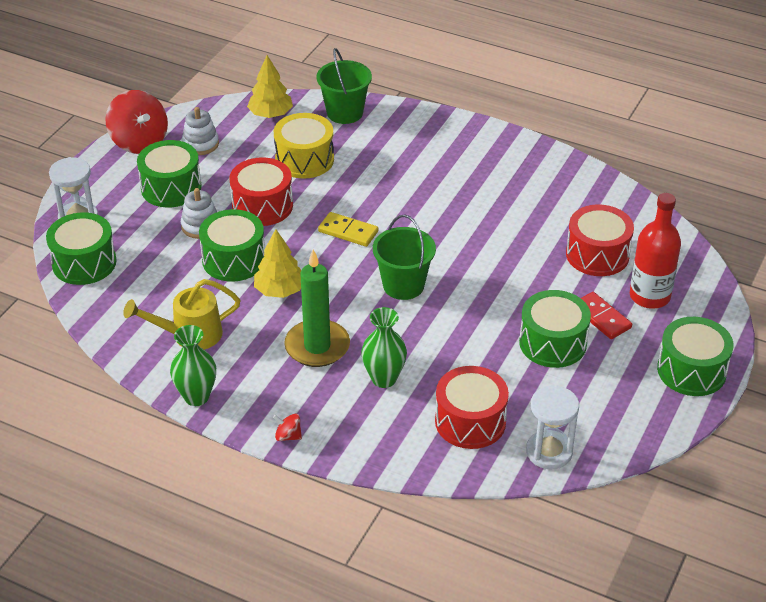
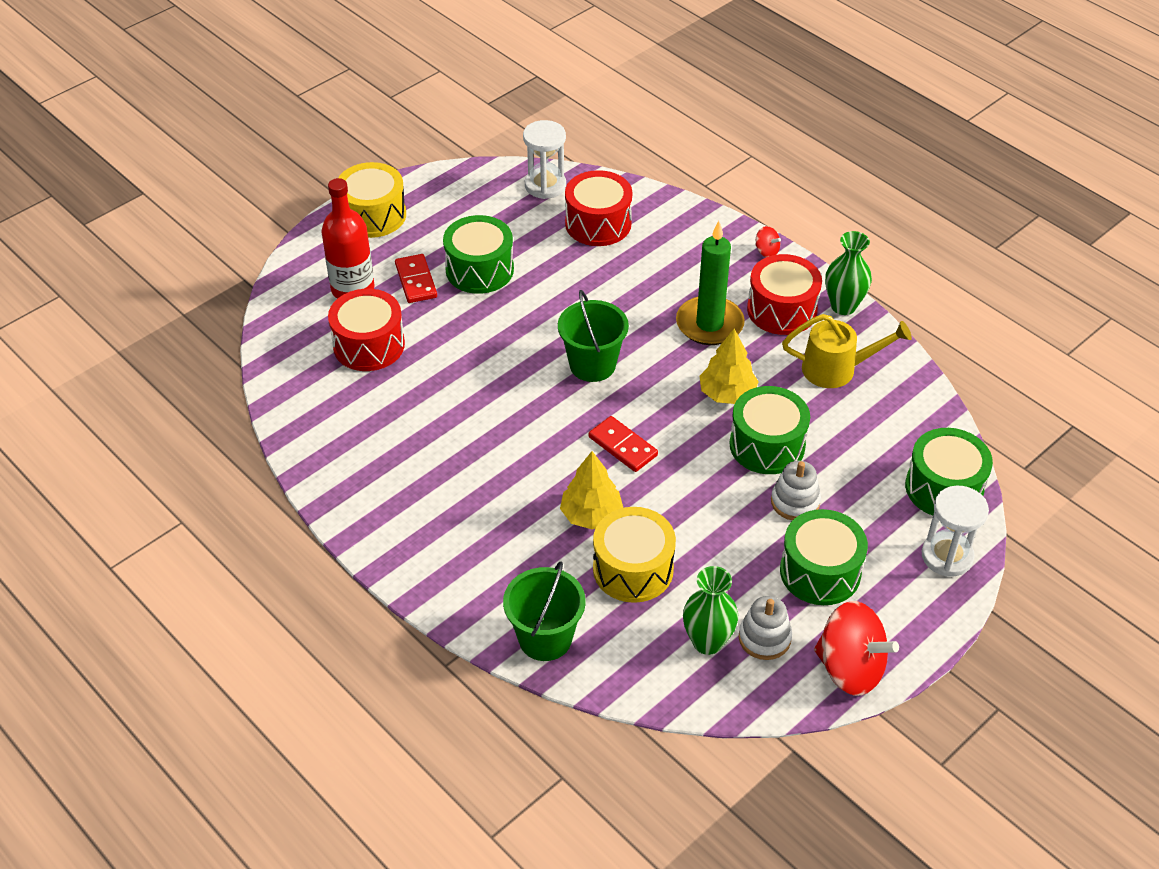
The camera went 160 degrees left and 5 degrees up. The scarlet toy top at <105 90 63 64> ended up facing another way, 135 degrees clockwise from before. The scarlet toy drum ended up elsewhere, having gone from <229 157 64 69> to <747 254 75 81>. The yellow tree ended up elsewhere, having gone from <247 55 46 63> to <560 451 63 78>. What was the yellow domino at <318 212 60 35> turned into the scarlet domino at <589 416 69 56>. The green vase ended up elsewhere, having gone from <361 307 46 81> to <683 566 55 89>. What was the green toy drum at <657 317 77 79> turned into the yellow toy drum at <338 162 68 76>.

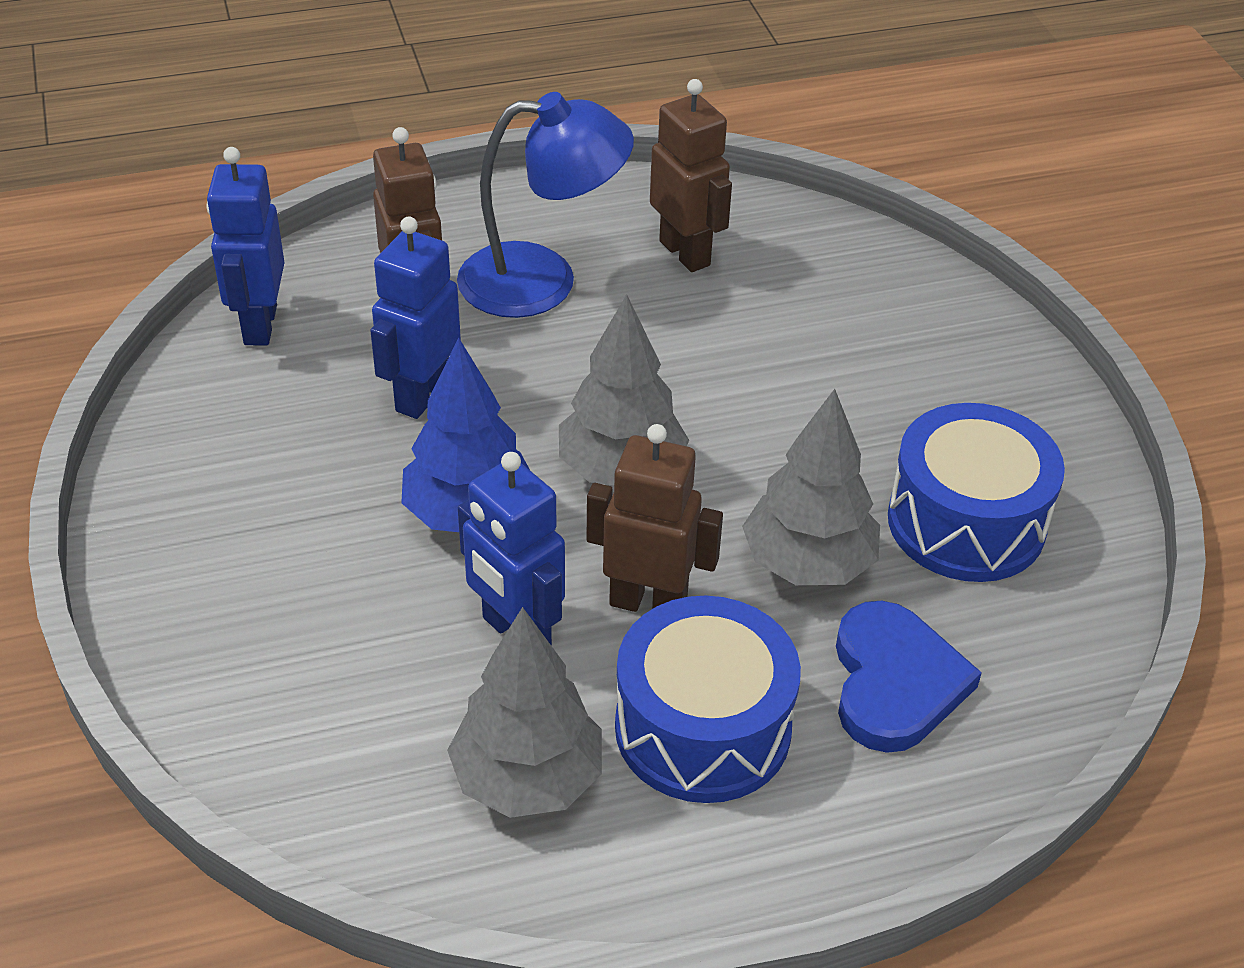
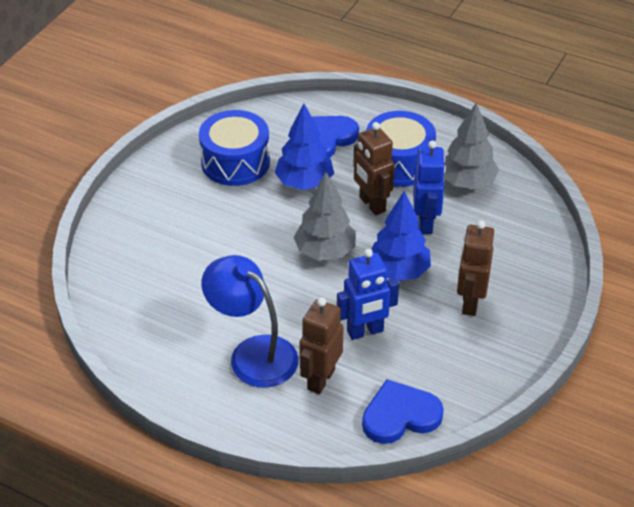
The camera went 135 degrees left and 0 degrees up. Where the blue robot stood at <207 147 78 199>, the blue heart came to stand at <362 379 82 65>. The dark brown robot ended up elsewhere, having gone from <650 79 82 193> to <457 220 37 96>. What was the gray tree at <742 389 138 196> turned into the blue tree at <274 103 60 87>.

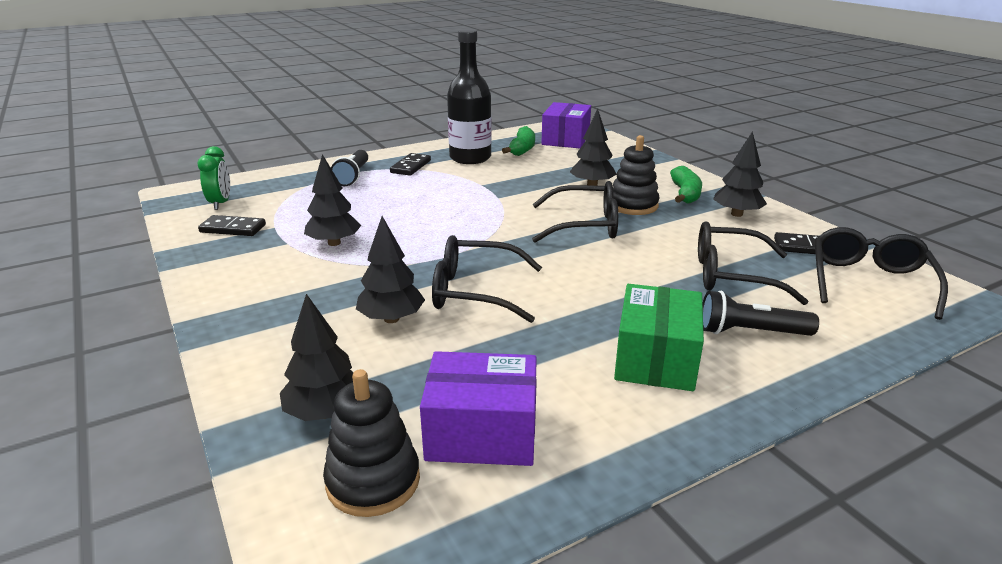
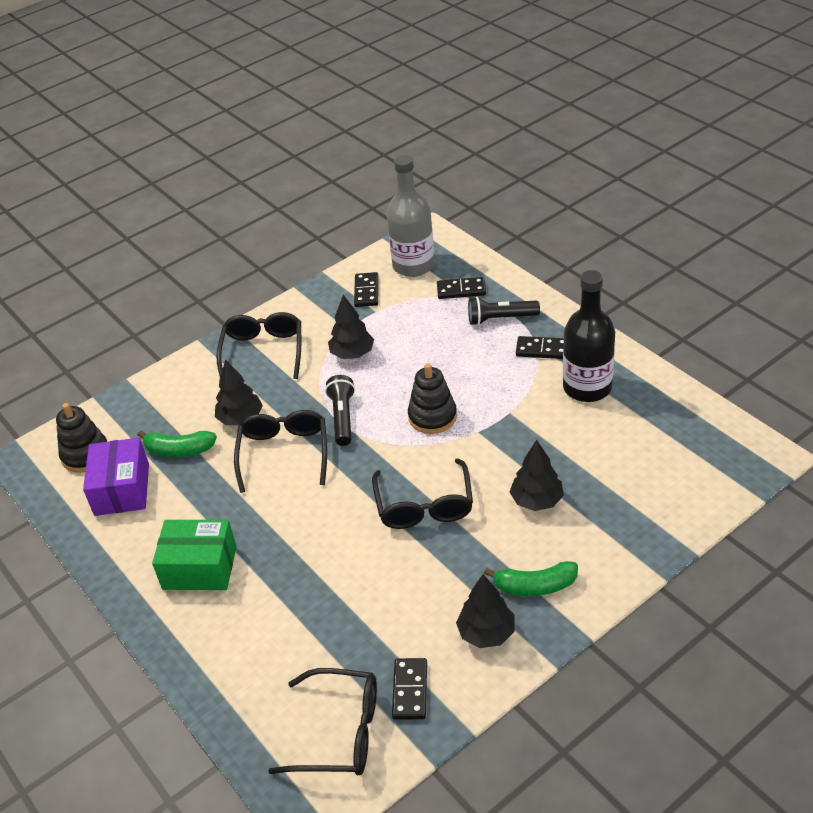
The camera went 85 degrees right and 15 degrees up. Where the green alarm clock stood at <197 146 33 64>, the gray flask came to stand at <387 155 48 122>. The second view lost the ebony tree at <280 294 73 127>. The green toy banana ended up elsewhere, having gone from <502 126 33 30> to <138 431 79 26>. The second view lost the royal purple box at <541 102 50 46>. The ebony ring stacker ended up elsewhere, having gone from <613 135 47 80> to <408 363 49 71>. The ebony eyeglasses ended up elsewhere, having gone from <698 221 111 84> to <216 312 85 67>. The ebony torch ended up elsewhere, having gone from <703 291 116 45> to <325 375 30 71>. The second view gained the ebony domino at <437 277 49 22>.

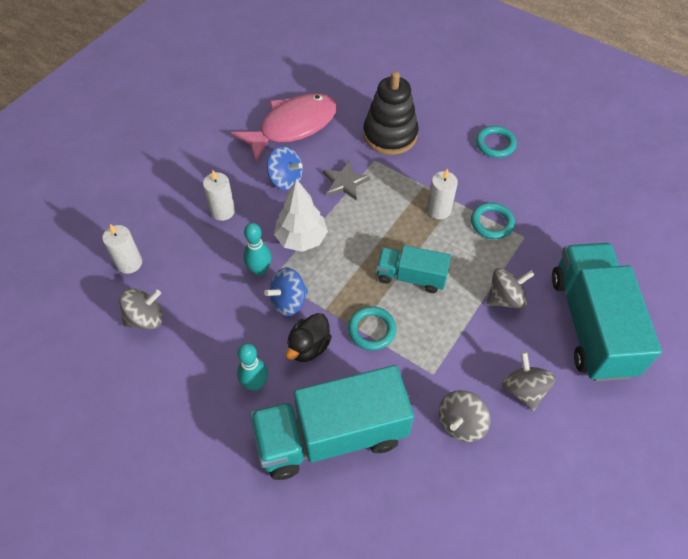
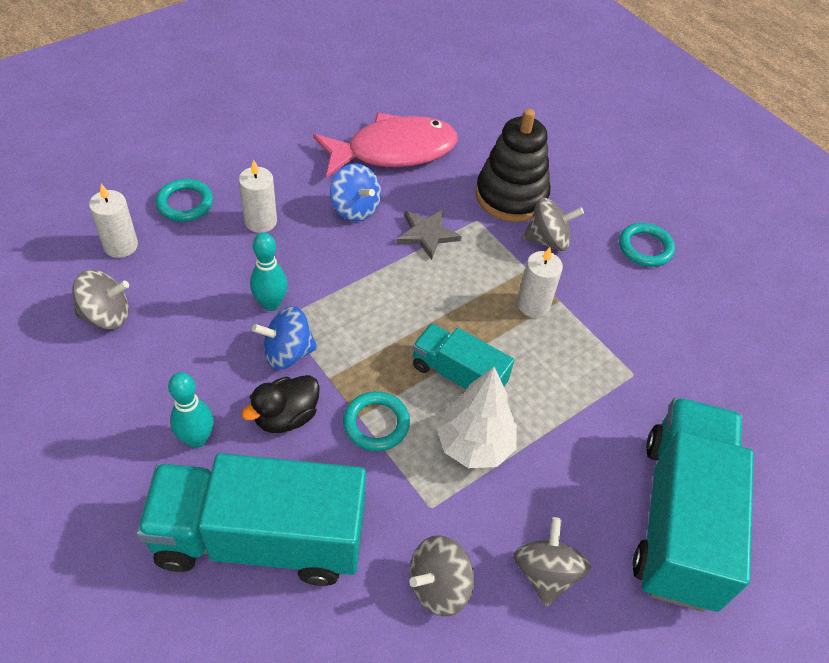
The camera went 15 degrees right and 5 degrees down. The white tree ended up elsewhere, having gone from <274 179 54 73> to <437 367 80 101>. The teal torus ended up elsewhere, having gone from <471 202 44 37> to <156 179 57 43>. The gray toy top ended up elsewhere, having gone from <486 268 48 41> to <523 198 61 53>.

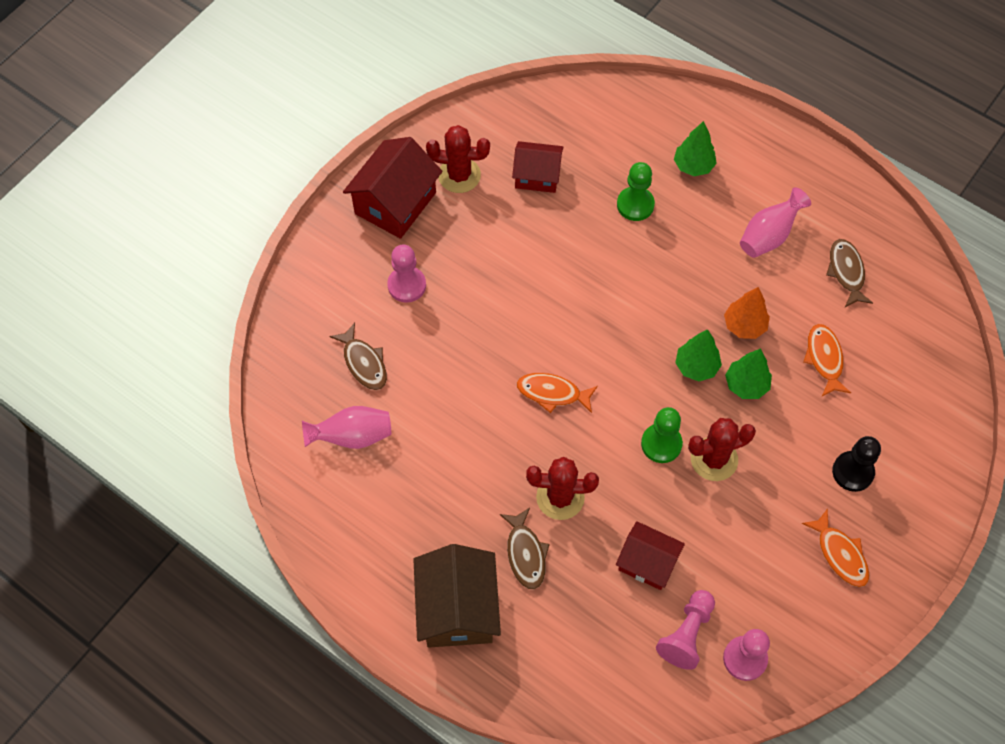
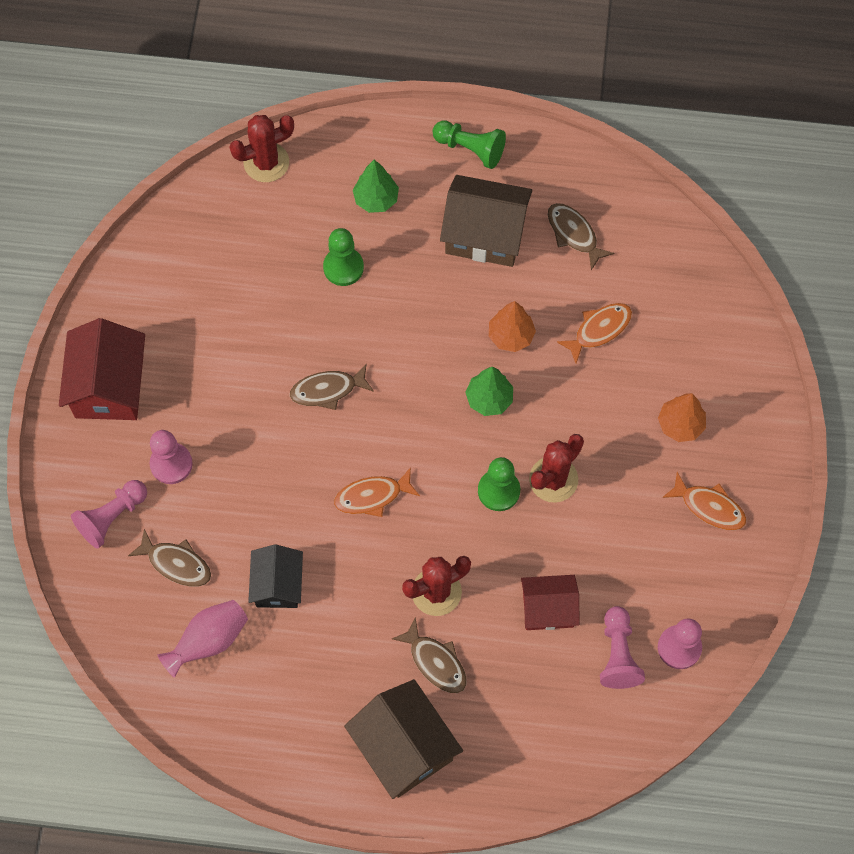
The camera went 30 degrees left and 5 degrees up. The scarlet cactus ended up elsewhere, having gone from <426 125 64 68> to <229 115 65 67>. The second view lost the scarlet cottage at <512 141 51 52>. The second view lost the green tree at <725 348 47 51>. Where the rose-pink vase stood at <740 187 71 71>, the dark brown cottage came to stand at <440 175 92 92>. The orange-coloured fish at <803 324 48 72> ended up facing another way, 90 degrees clockwise from before. Where the ebony pawn stood at <832 436 49 56>, the orange-coloured tree came to stand at <658 393 48 49>. The second view gained the rose-pink pawn at <71 480 76 69>. The second view gained the ebony cottage at <248 544 55 64>. The second view gained the dark brown fish at <290 364 84 46>. The second view gained the green pawn at <433 121 73 48>.

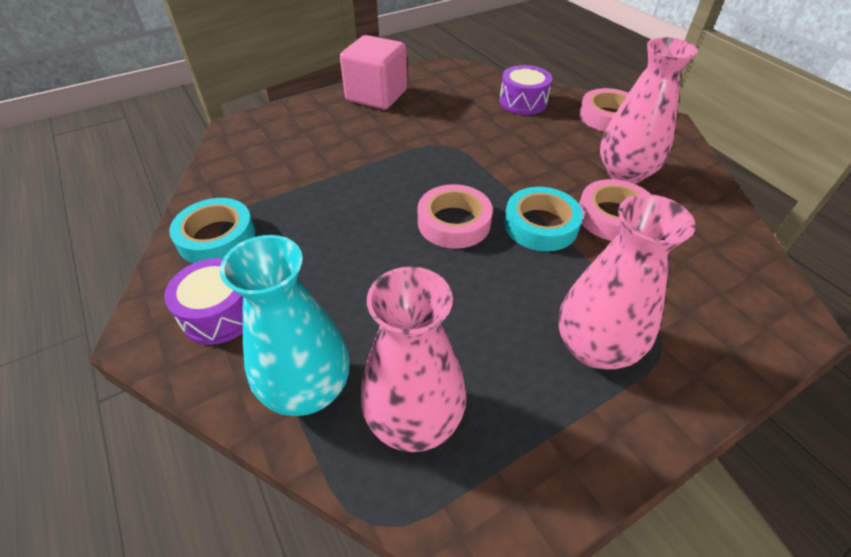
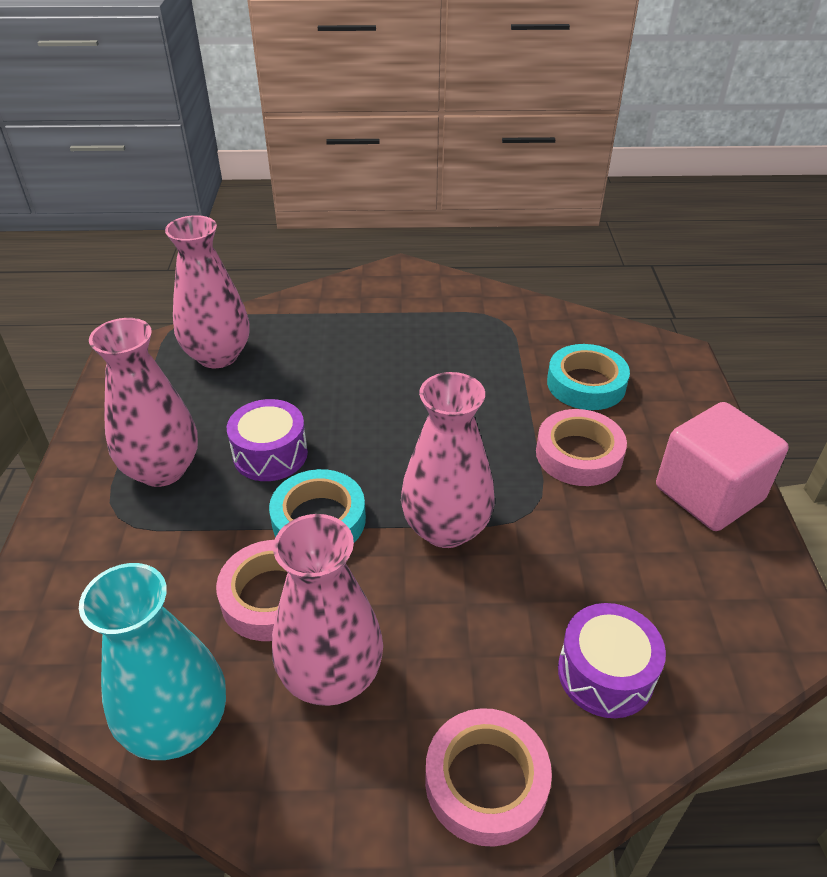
The camera went 120 degrees right and 5 degrees down. The royal purple toy drum ended up elsewhere, having gone from <164 258 79 87> to <227 399 81 82>. The teal tape ended up elsewhere, having gone from <169 198 86 65> to <547 344 83 66>. The teal vase ended up elsewhere, having gone from <220 235 130 181> to <79 563 147 197>. The rose-pink tape ended up elsewhere, having gone from <418 184 75 65> to <536 409 91 77>. The second view gained the rose-pink vase at <401 372 94 176>.

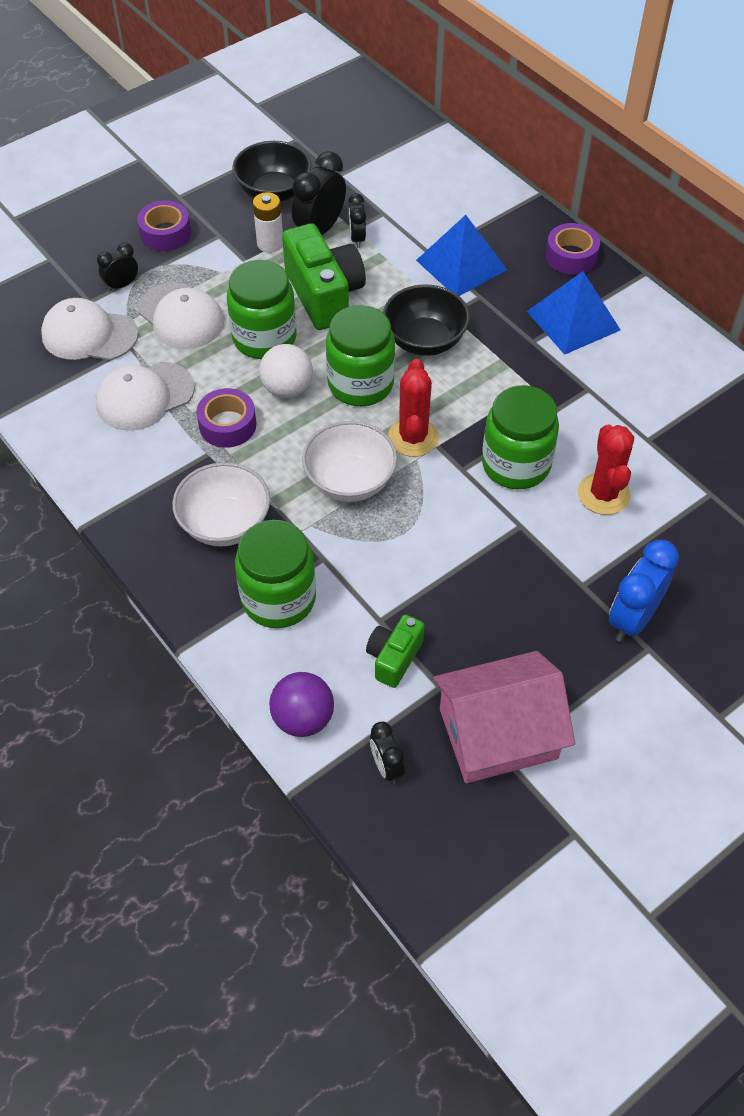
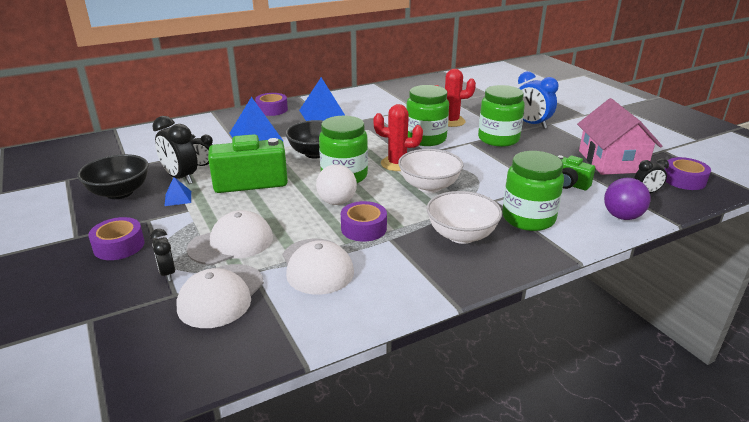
The camera went 80 degrees left and 25 degrees down. The green jar ended up elsewhere, having gone from <227 260 70 99> to <478 85 47 62>. Where the white AA battery stood at <253 192 30 61>, the blue solid pyramid came to stand at <165 177 26 29>. The second view gained the royal purple tape at <665 157 46 33>.

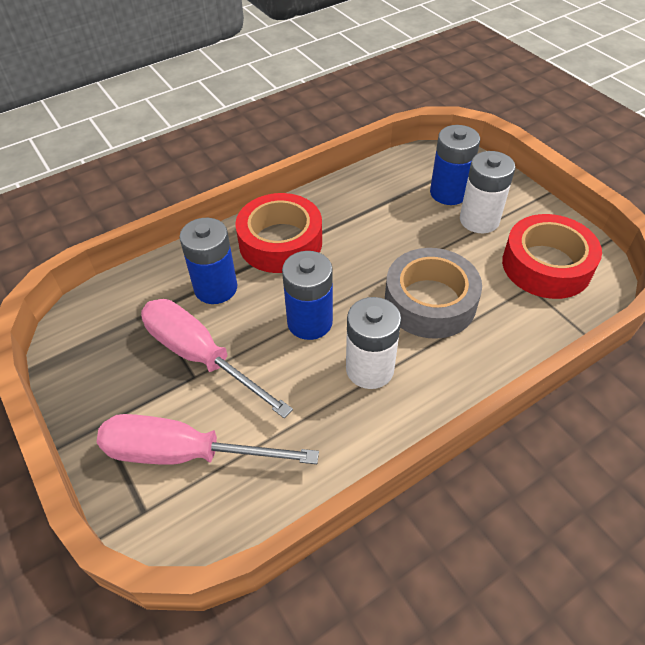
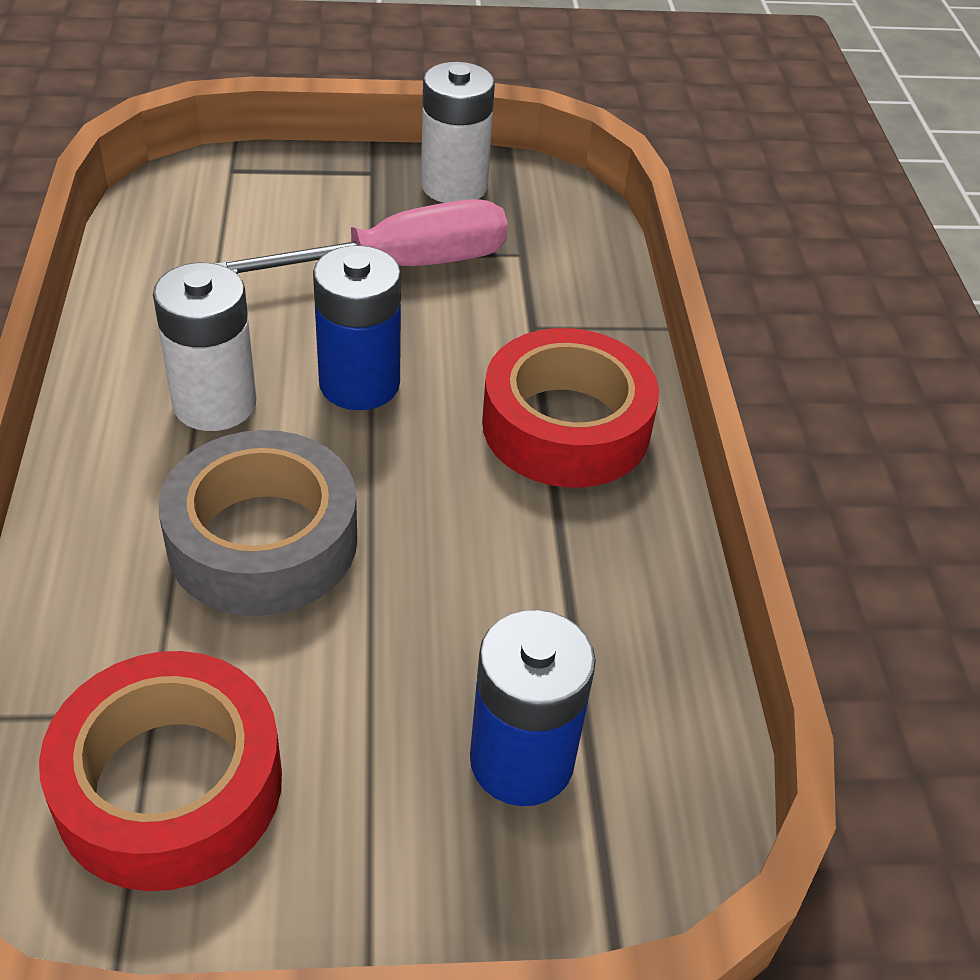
The camera went 115 degrees right and 5 degrees down. The second view lost the rose-pink screwdriver at <97 414 222 51>. The second view lost the blue AA battery at <179 218 58 86>. The white AA battery ended up elsewhere, having gone from <460 151 56 82> to <421 62 74 141>.

